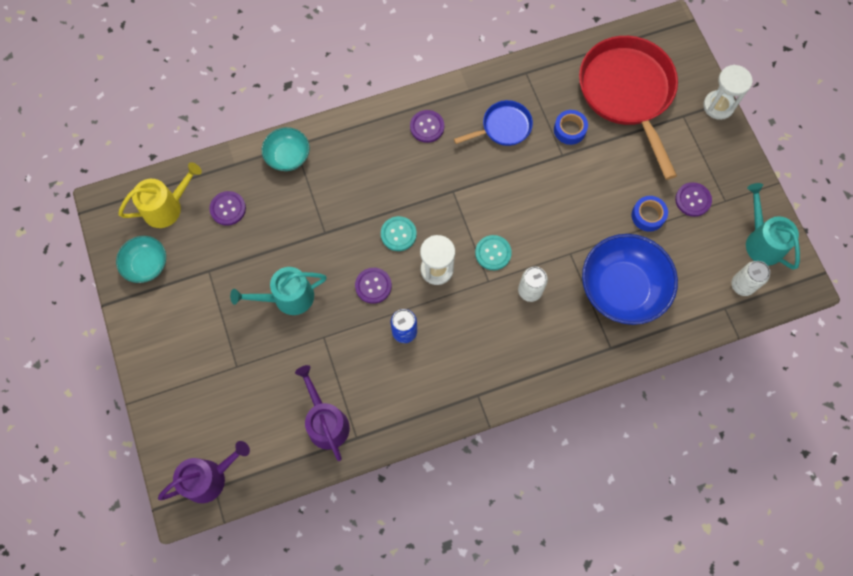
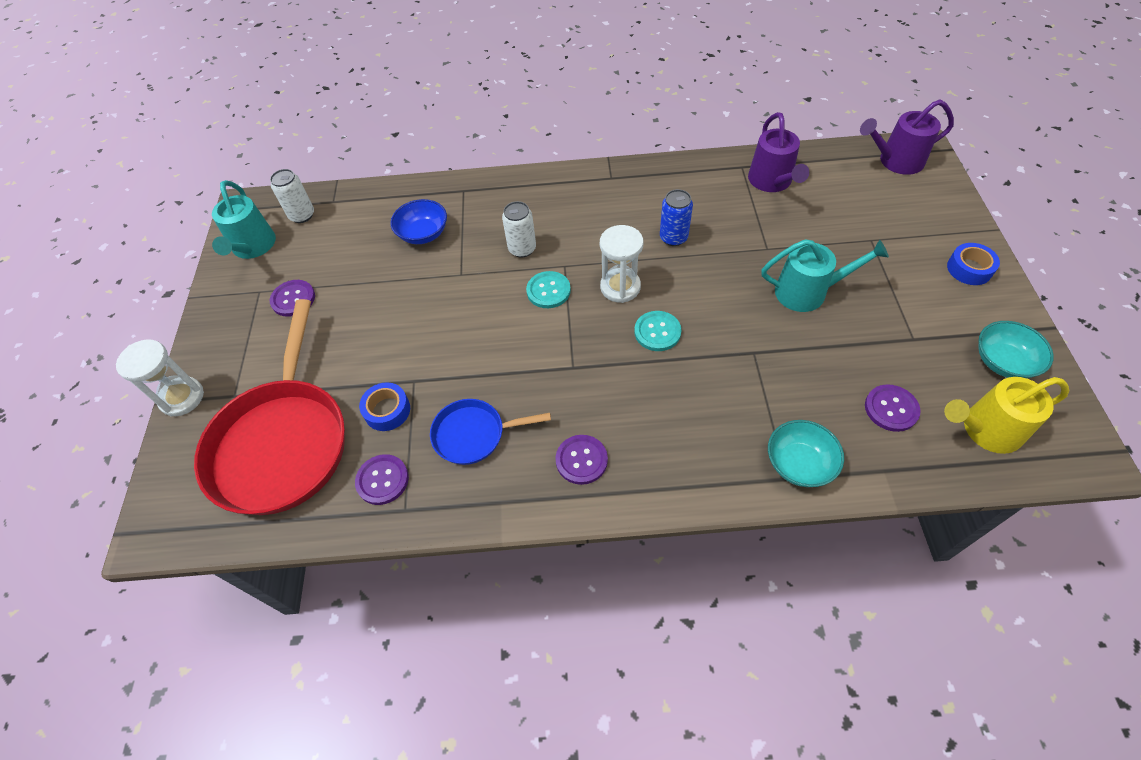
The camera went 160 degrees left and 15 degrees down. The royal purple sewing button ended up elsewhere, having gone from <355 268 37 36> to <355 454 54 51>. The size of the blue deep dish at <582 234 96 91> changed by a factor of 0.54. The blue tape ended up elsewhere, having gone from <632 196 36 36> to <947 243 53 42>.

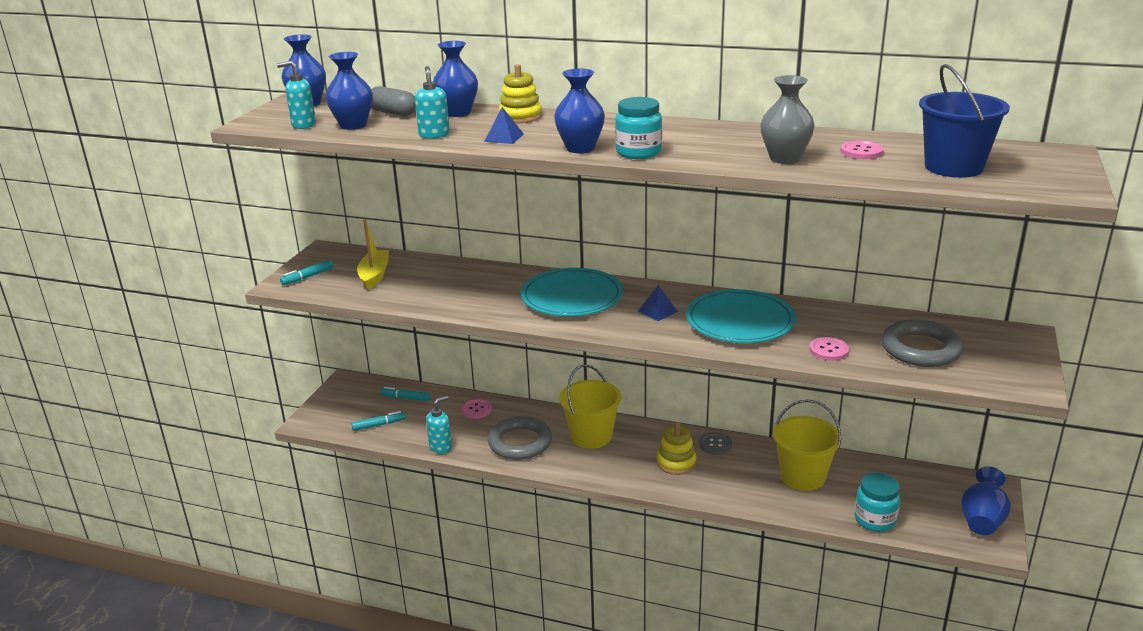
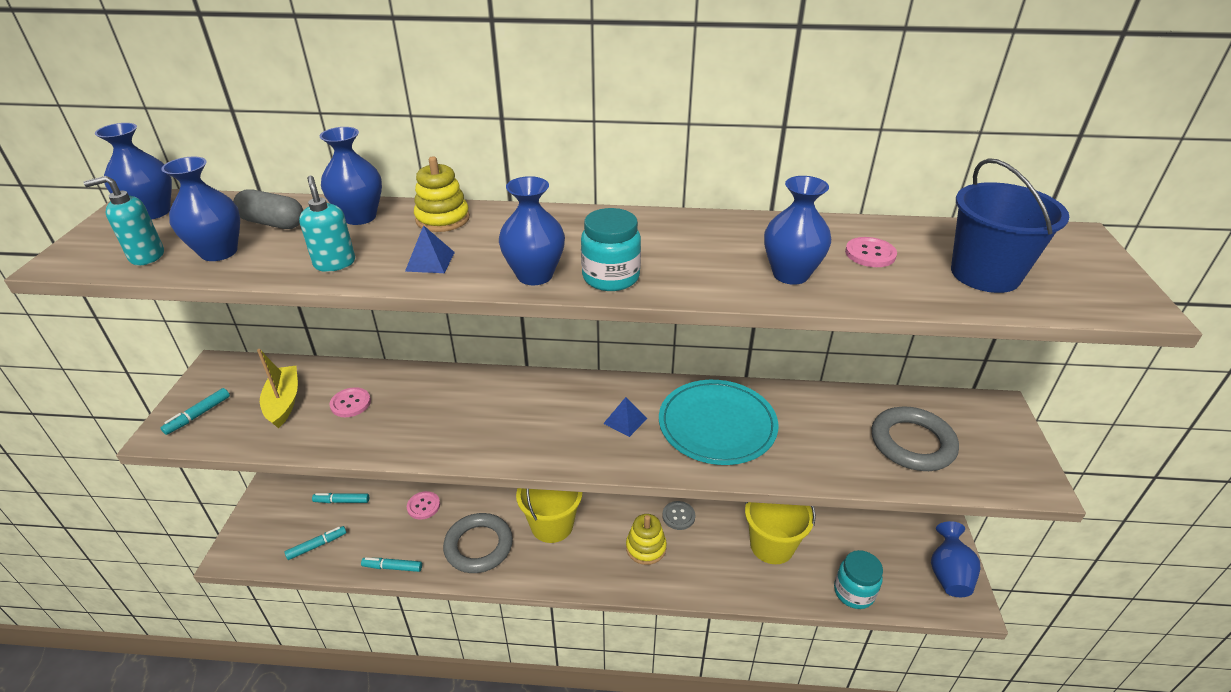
The camera went 15 degrees left and 10 degrees up. Where the teal soap dispenser stood at <426 396 26 58>, the teal marker pen came to stand at <361 557 61 15>. The second view lost the teal flat dish at <520 268 103 48>. What was the gray vase at <760 75 55 89> turned into the blue vase at <764 176 67 109>. The rose-pink sewing button ended up elsewhere, having gone from <809 337 41 24> to <330 387 41 30>.

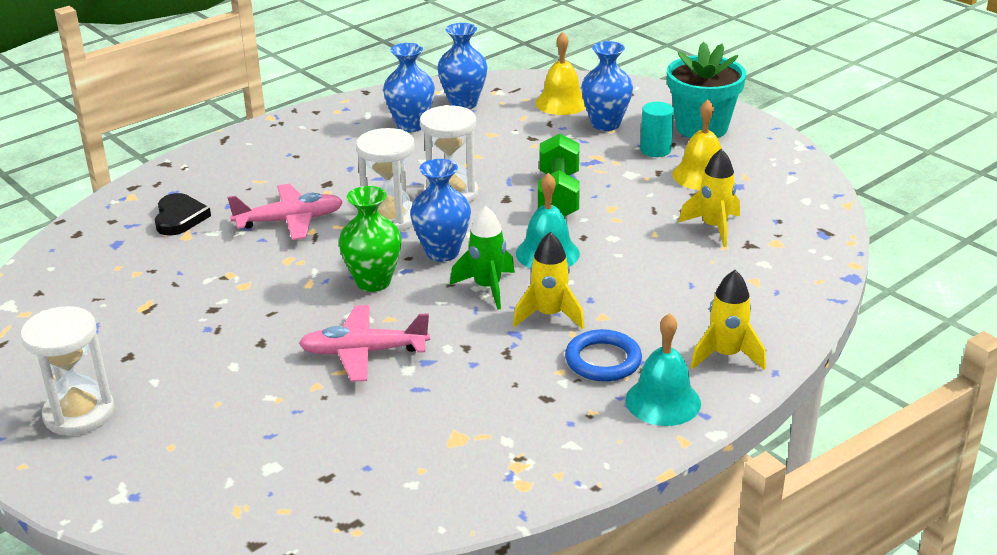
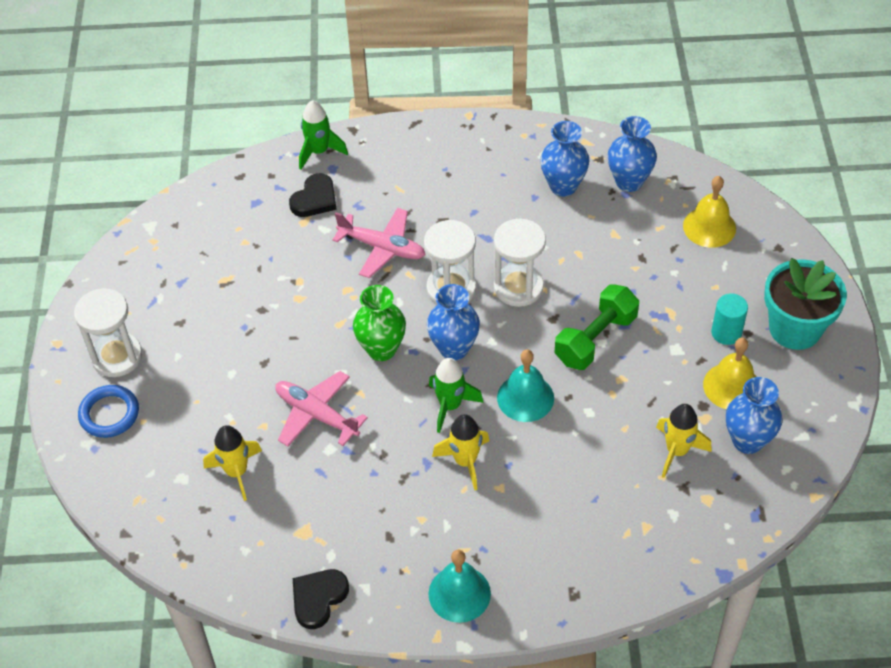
The camera went 40 degrees right and 20 degrees up. The blue torus ended up elsewhere, having gone from <565 329 77 53> to <78 385 61 53>. The blue vase ended up elsewhere, having gone from <581 41 52 90> to <726 377 56 77>. The yellow toy rocket ended up elsewhere, having gone from <691 270 75 100> to <203 425 59 76>. The second view gained the ebony heart at <293 569 56 60>. The second view gained the green toy rocket at <299 100 49 70>.

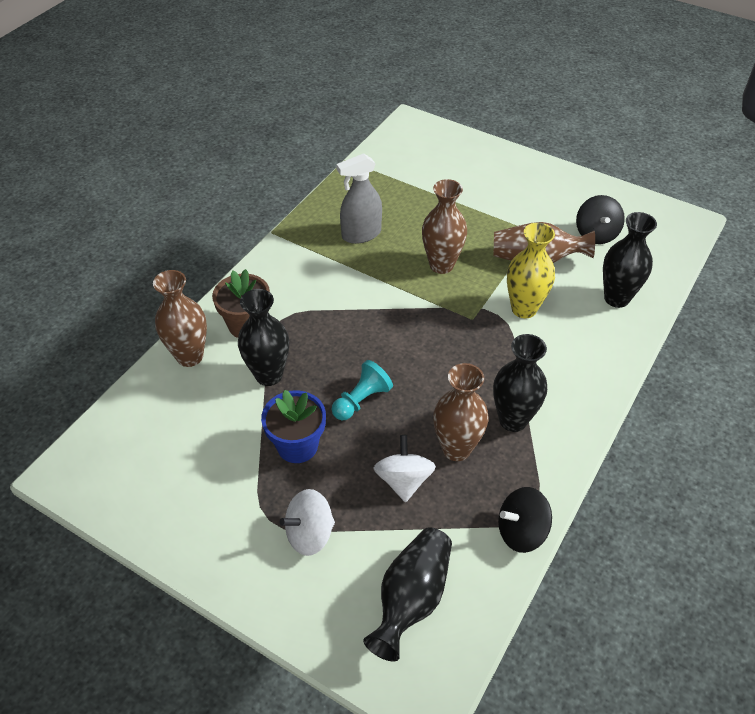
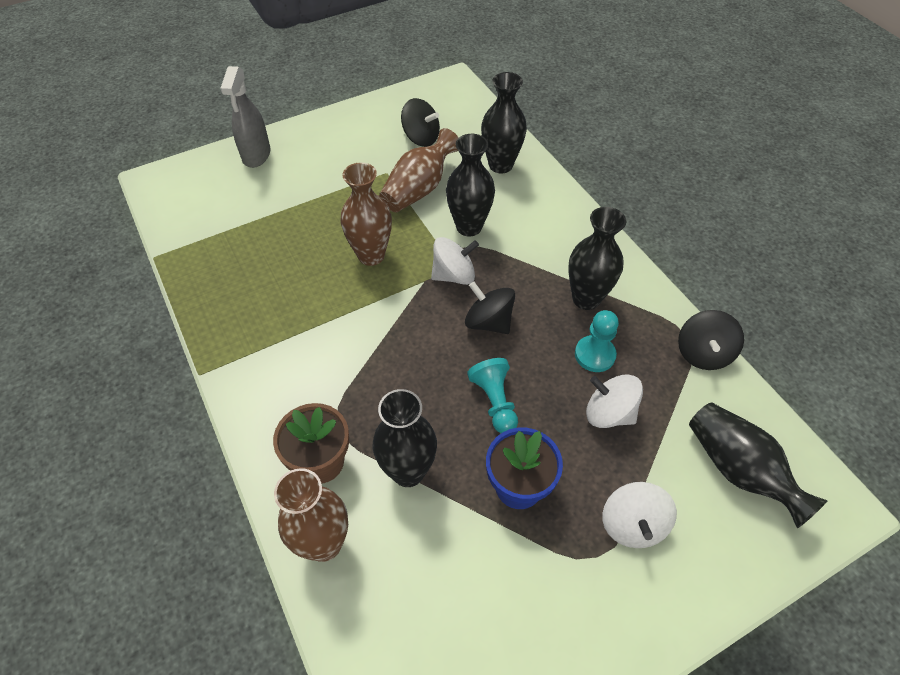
The camera went 60 degrees left and 5 degrees up. The gray spray cleaner ended up elsewhere, having gone from <336 153 46 91> to <220 66 50 102>. Where the dark brown vase stood at <433 363 56 98>, the teal pawn came to stand at <575 310 44 62>. What was the yellow vase at <507 223 48 95> turned into the ebony vase at <446 134 49 102>. The second view gained the white toy top at <431 237 48 48>. The second view gained the ebony toy top at <465 282 50 52>.

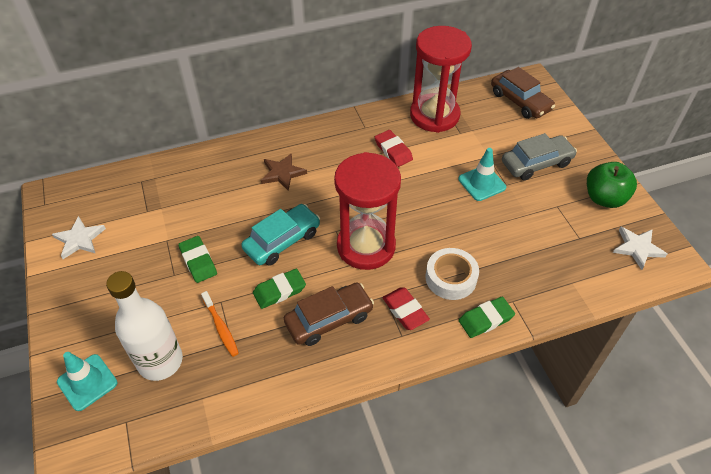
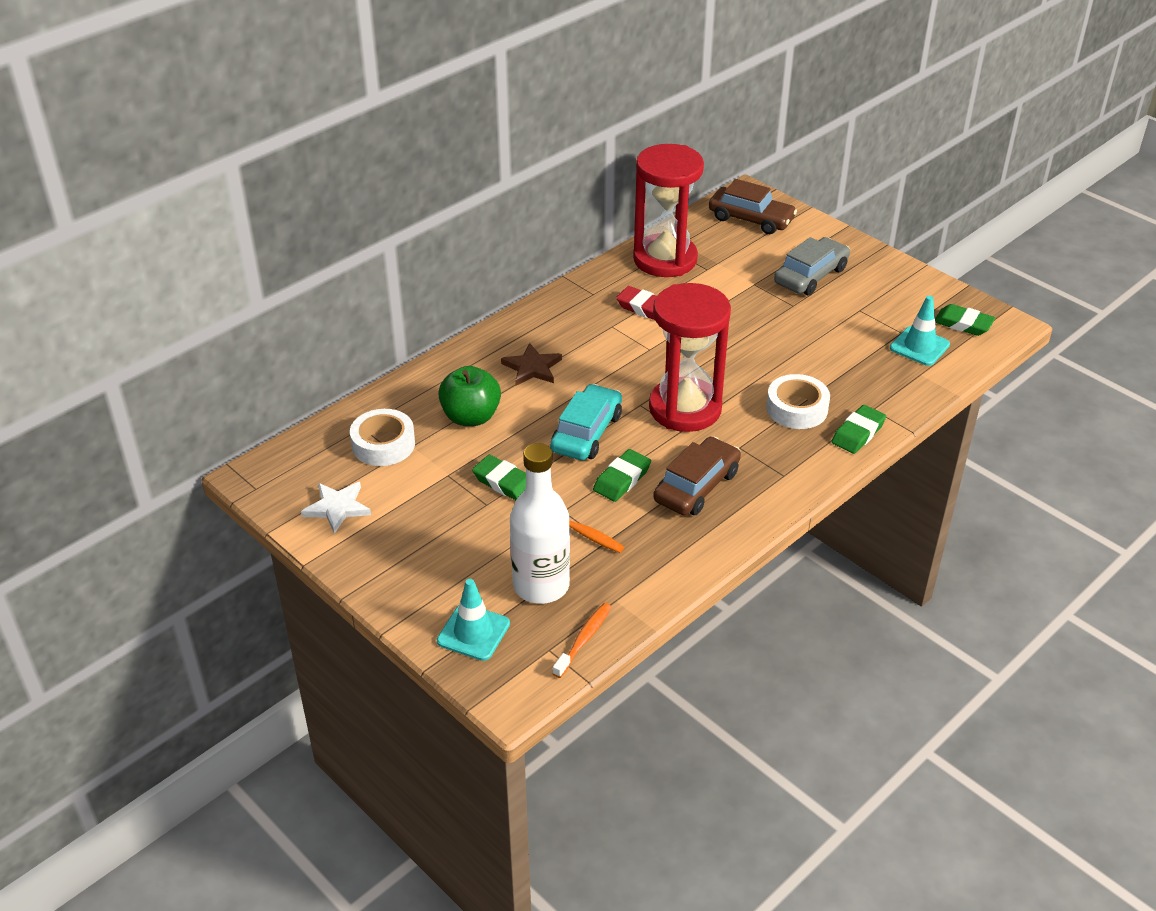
The camera went 25 degrees left and 10 degrees down. The second view lost the scarlet eraser at <382 287 48 43>. The teal road cone ended up elsewhere, having gone from <458 148 48 53> to <890 296 60 70>. The green toy apple ended up elsewhere, having gone from <587 162 50 46> to <438 366 63 60>. Where the white star stood at <613 227 54 43>, the green eraser came to stand at <935 304 60 32>. The second view gained the white tape at <350 409 65 57>. The second view gained the orange-coloured dental brush at <553 603 58 75>.

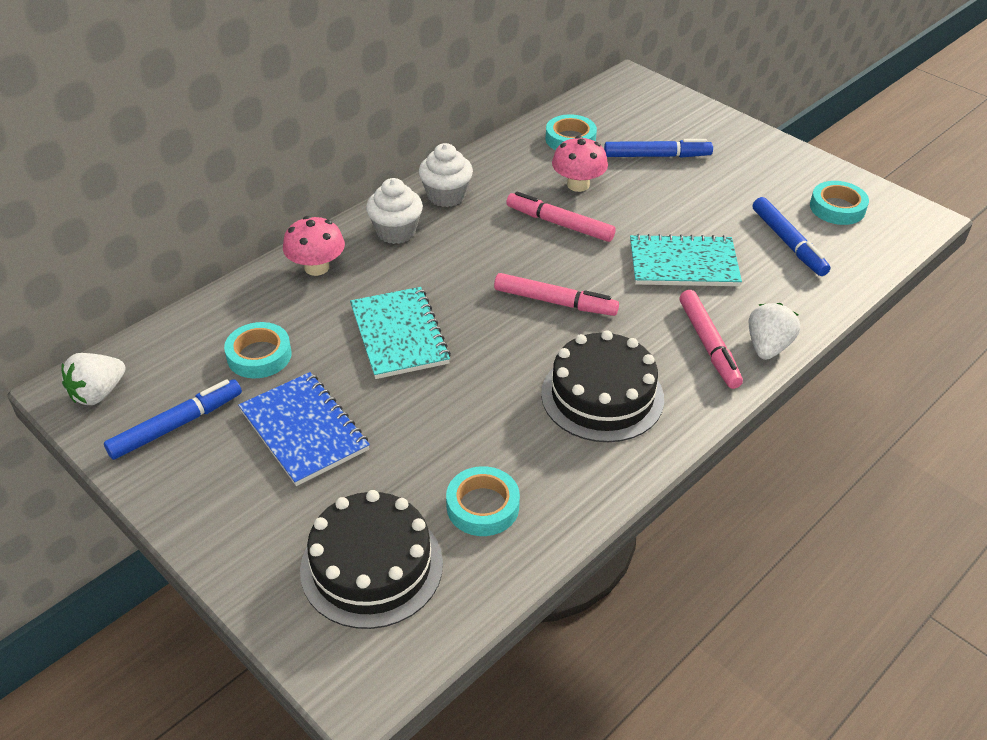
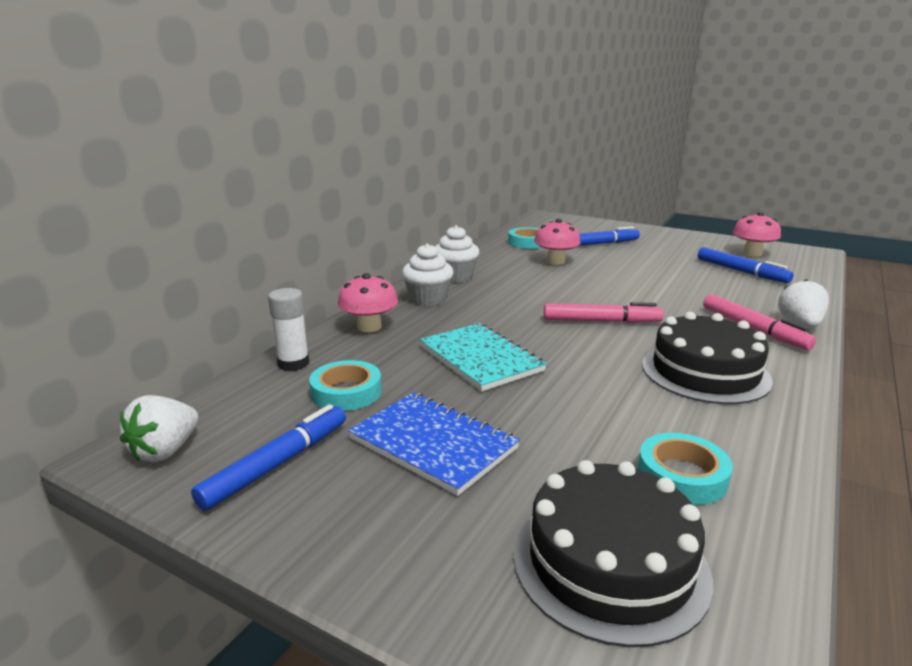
The camera went 15 degrees left and 20 degrees down. The second view lost the rose-pink marker pen at <506 191 110 51>. The second view lost the teal notebook at <630 234 112 52>. Where the teal tape stood at <810 181 59 44>, the rose-pink fungus came to stand at <733 212 48 45>. The second view gained the white glue at <268 288 41 83>.

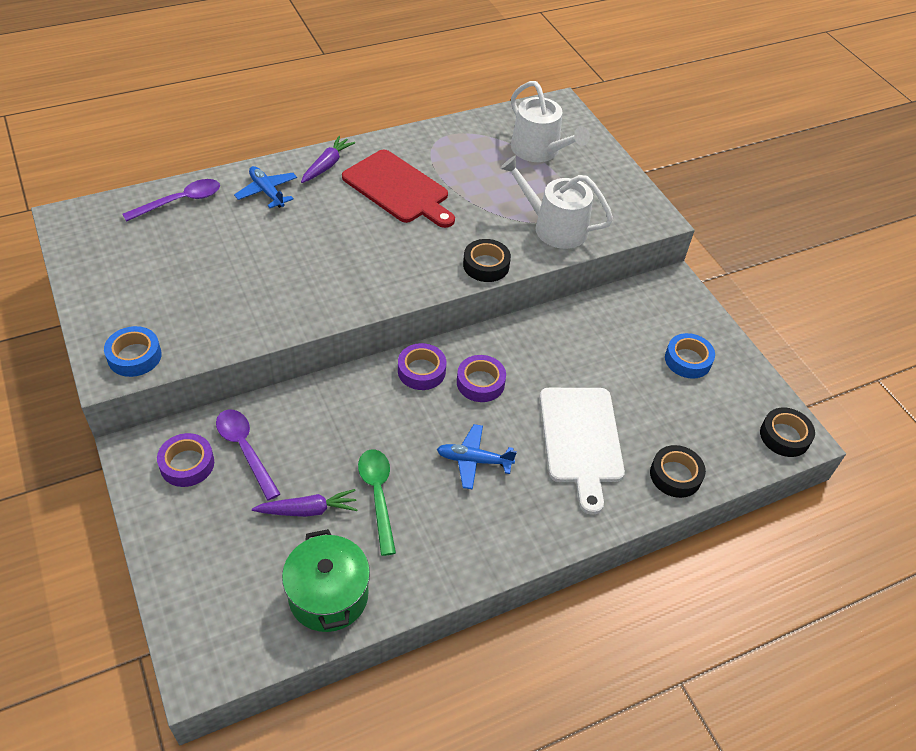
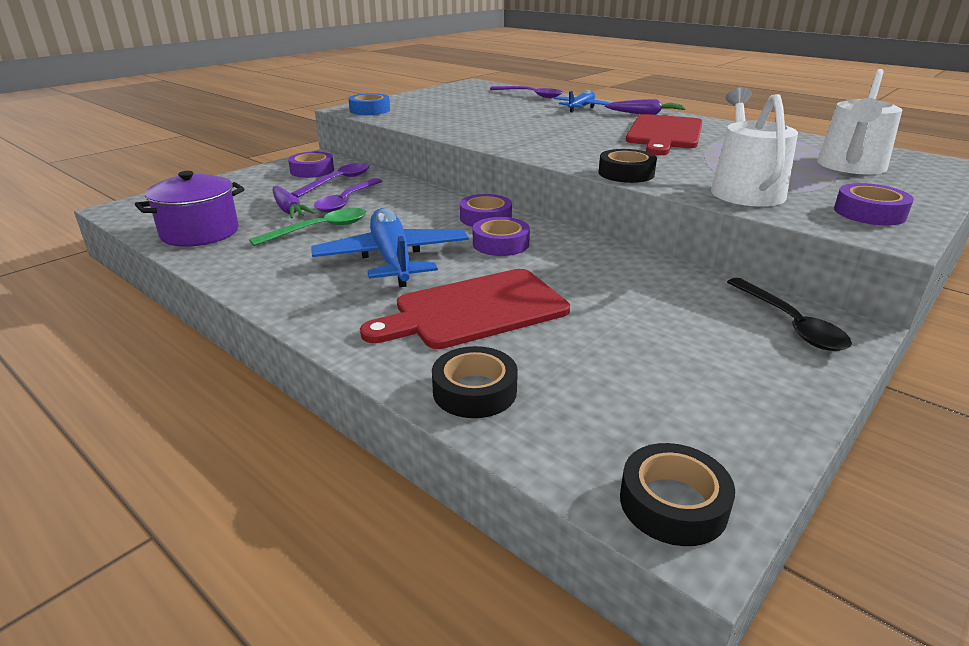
The camera went 70 degrees right and 20 degrees down. What was the green stockpot at <282 529 88 103> turned into the royal purple stockpot at <135 171 109 76>. The size of the blue toy plane at <437 424 80 66> changed by a factor of 1.74. What was the white cutting board at <540 388 85 127> turned into the scarlet cutting board at <360 269 210 80>. The second view lost the blue tape at <665 333 50 46>. The second view gained the royal purple teaspoon at <314 178 68 35>. The second view gained the ebony teaspoon at <727 278 125 73>. The second view gained the royal purple tape at <834 183 80 42>.

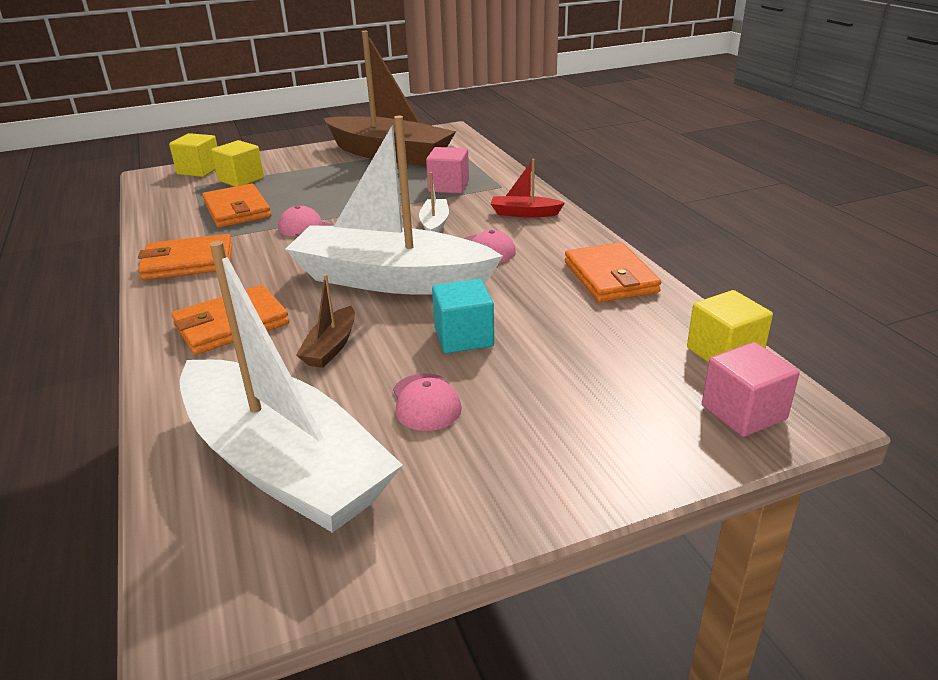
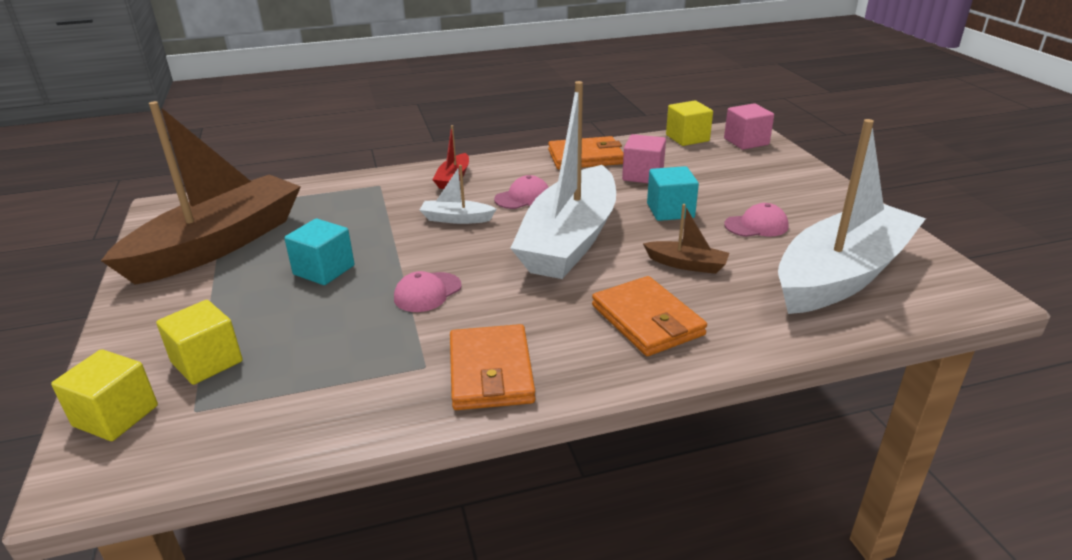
The camera went 85 degrees left and 0 degrees up. The second view lost the orange-coloured wallet at <202 183 69 45>. The rose-pink solid cube ended up elsewhere, having gone from <426 147 43 47> to <622 134 44 49>. The second view gained the teal solid cube at <284 219 71 66>.

